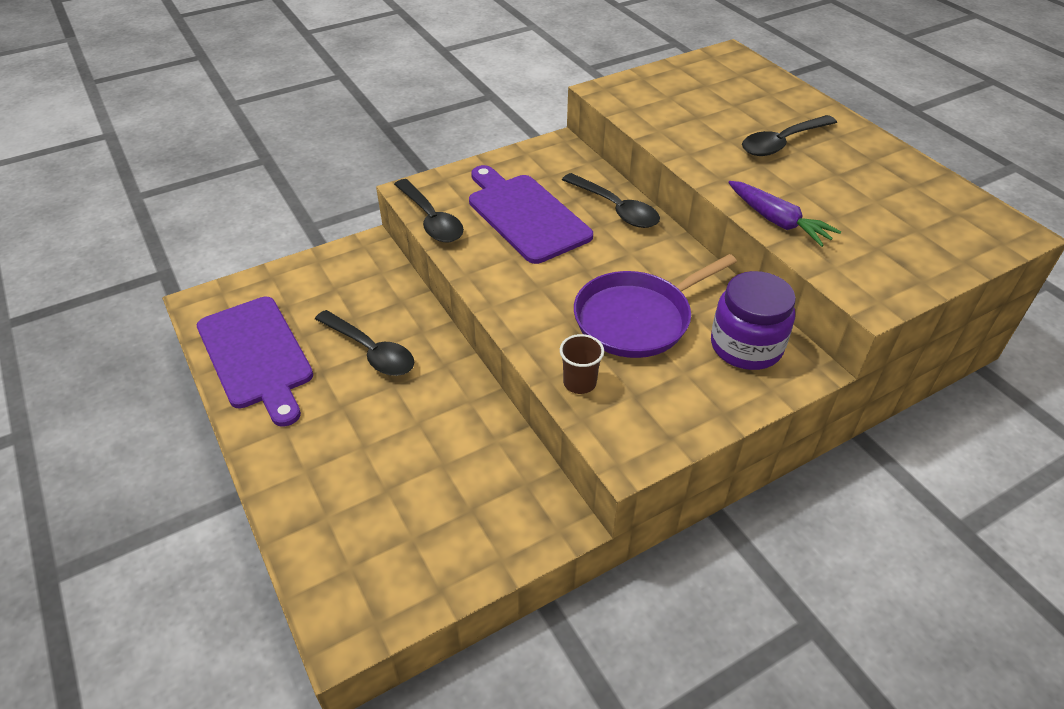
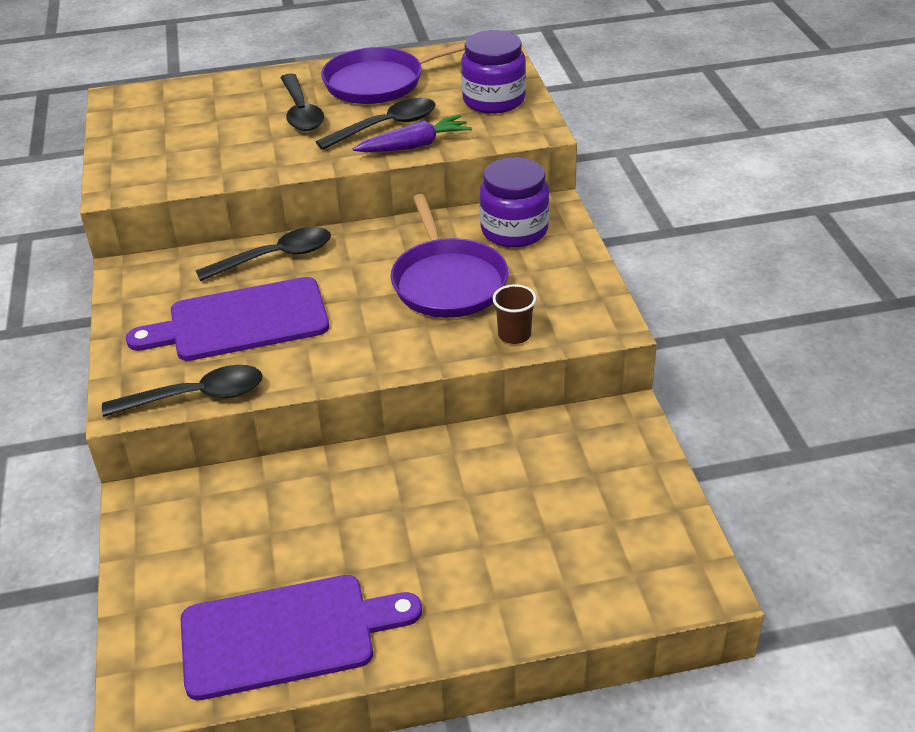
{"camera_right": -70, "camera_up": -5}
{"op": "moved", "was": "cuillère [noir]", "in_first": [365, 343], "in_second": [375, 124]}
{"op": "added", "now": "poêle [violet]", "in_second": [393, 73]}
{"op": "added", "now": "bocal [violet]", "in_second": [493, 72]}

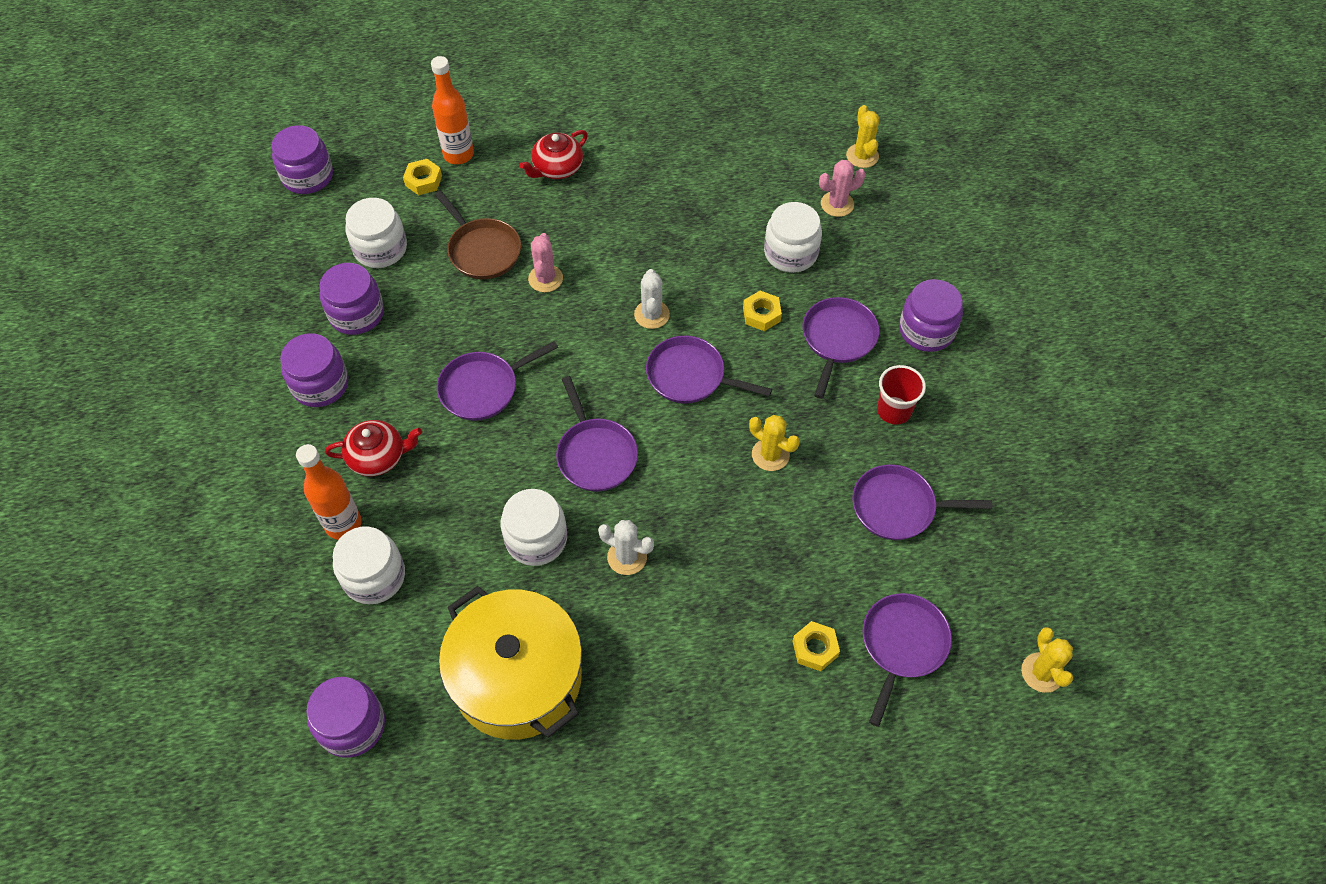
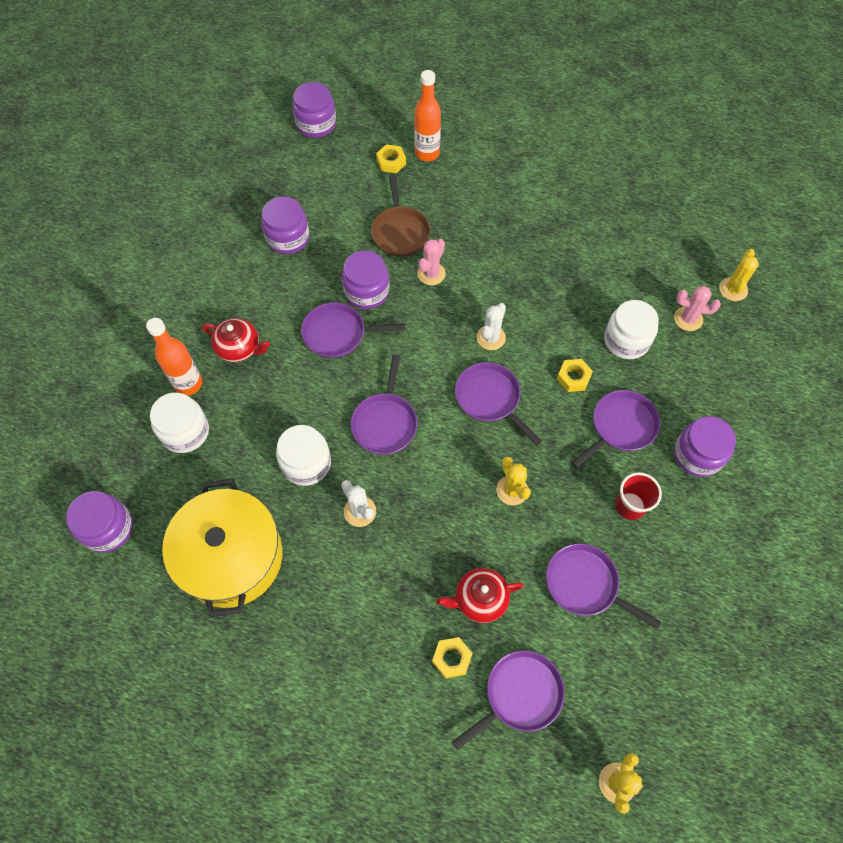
{"camera_right": 30, "camera_up": 5}
{"op": "moved", "was": "bocal [violet]", "in_first": [314, 370], "in_second": [365, 279]}
{"op": "removed", "was": "bocal [blanc]", "in_first": [376, 233]}
{"op": "moved", "was": "théière [rouge]", "in_first": [553, 154], "in_second": [480, 595]}

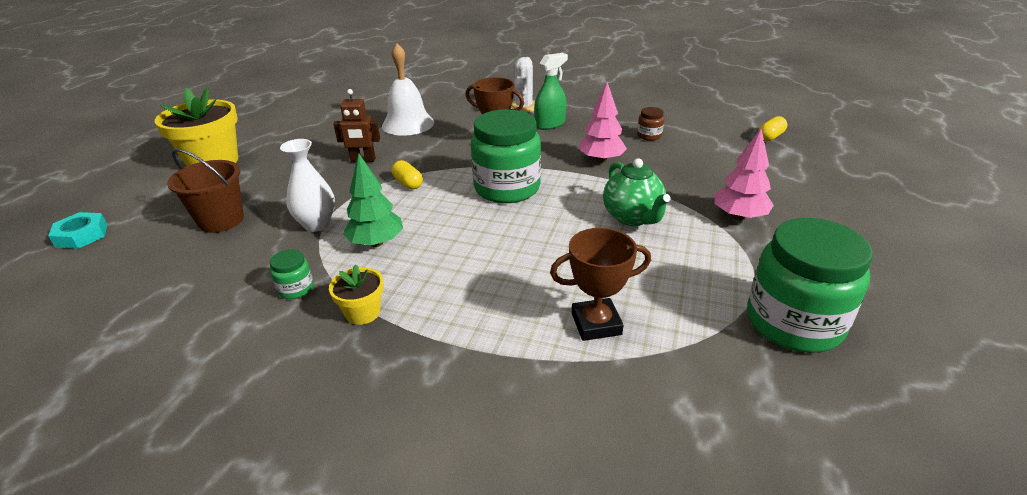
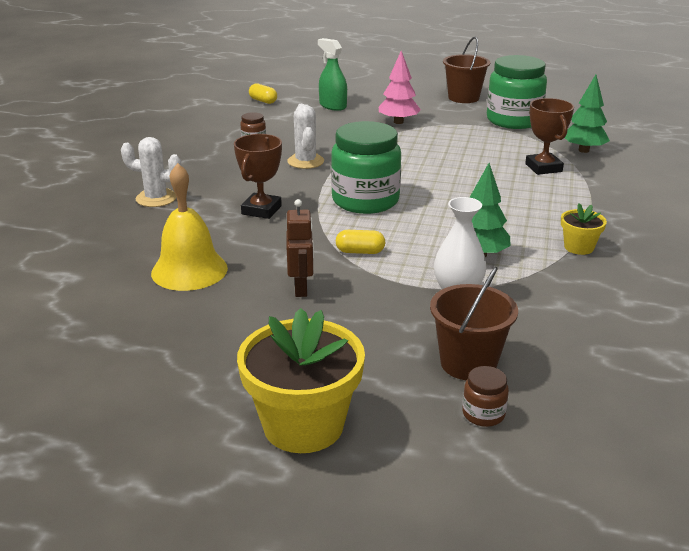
{"camera_right": -95, "camera_up": -5}
{"op": "removed", "was": "écrou [turquoise]", "in_first": [78, 230]}
{"op": "removed", "was": "bocal [vert]", "in_first": [292, 274]}
{"op": "recoloured", "was": "cloche [blanc]", "now": "cloche [jaune]", "in_first": [408, 89], "in_second": [189, 227]}
{"op": "turned", "was": "gélule [jaune]", "in_first": [407, 175], "in_second": [360, 242], "clockwise": 45}
{"op": "moved", "was": "vaporisateur [vert]", "in_first": [551, 91], "in_second": [332, 74]}
{"op": "replaced", "was": "arbre [rose]", "now": "cactus [blanc]", "in_first": [602, 122], "in_second": [305, 136]}
{"op": "removed", "was": "théière [vert]", "in_first": [637, 192]}
{"op": "added", "now": "seau [marron]", "in_second": [466, 70]}
{"op": "added", "now": "bocal [marron]", "in_second": [485, 396]}
{"op": "added", "now": "arbre [vert]", "in_second": [587, 114]}

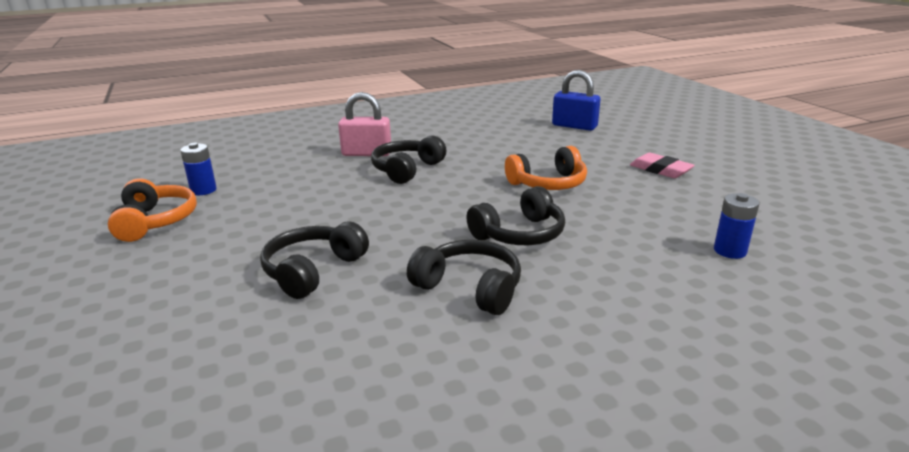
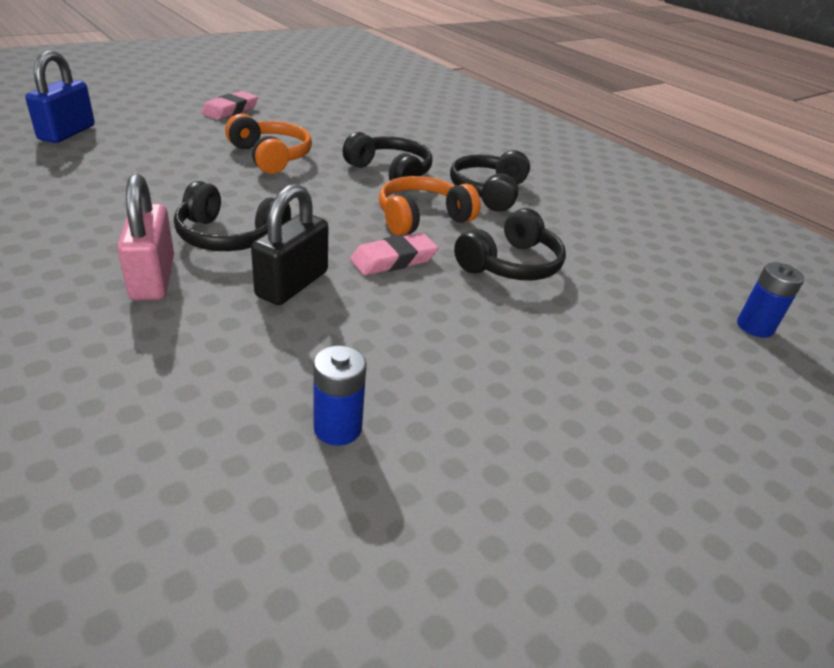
{"camera_right": -110, "camera_up": 10}
{"op": "moved", "was": "casque audio [orange]", "in_first": [152, 210], "in_second": [430, 205]}
{"op": "turned", "was": "casque audio [noir]", "in_first": [314, 260], "in_second": [510, 244], "clockwise": -60}
{"op": "moved", "was": "pile [bleu]", "in_first": [736, 226], "in_second": [771, 300]}
{"op": "added", "now": "cadenas [noir]", "in_second": [289, 244]}
{"op": "added", "now": "gomme [rose]", "in_second": [394, 254]}

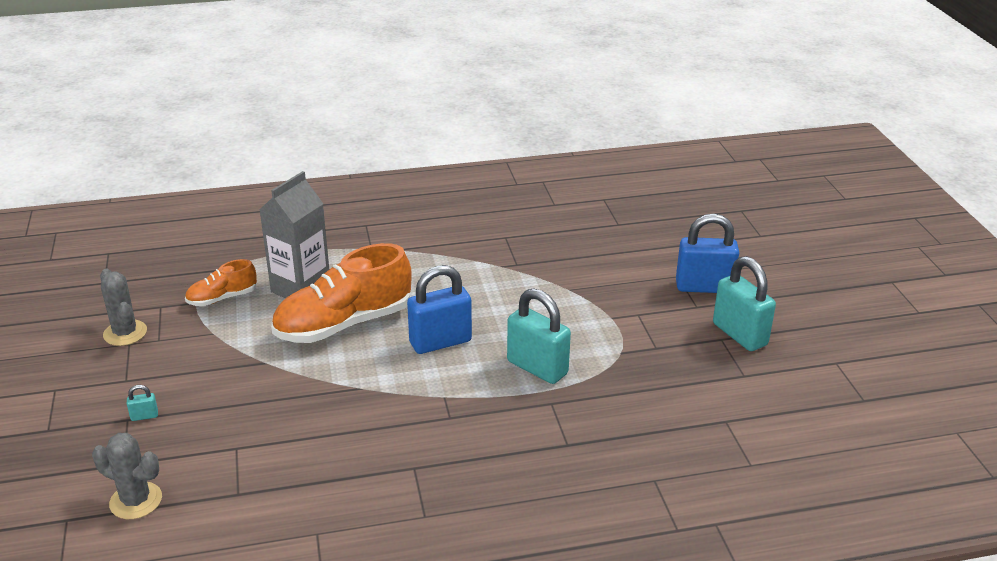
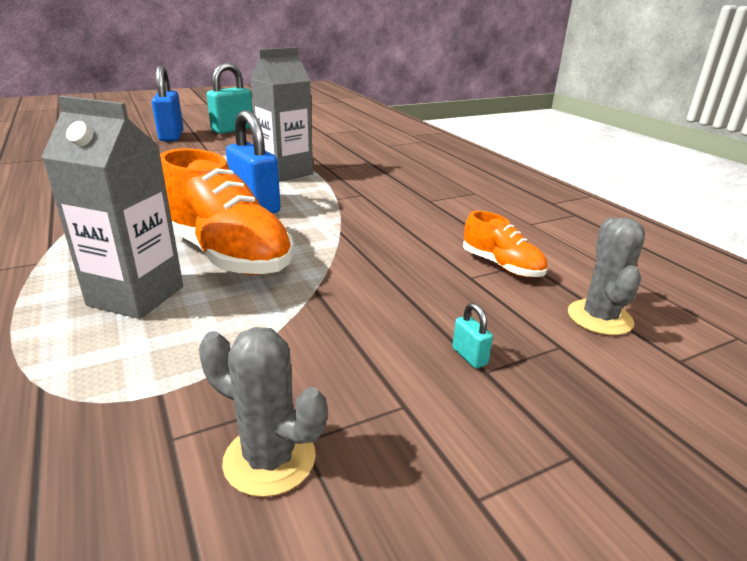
{"camera_right": -105, "camera_up": -5}
{"op": "turned", "was": "cactus [gris]", "in_first": [123, 307], "in_second": [263, 412], "clockwise": 75}
{"op": "moved", "was": "chaussure [orange]", "in_first": [221, 282], "in_second": [505, 244]}
{"op": "replaced", "was": "cadenas [turquoise]", "now": "brique de lait [gris]", "in_first": [539, 336], "in_second": [282, 114]}

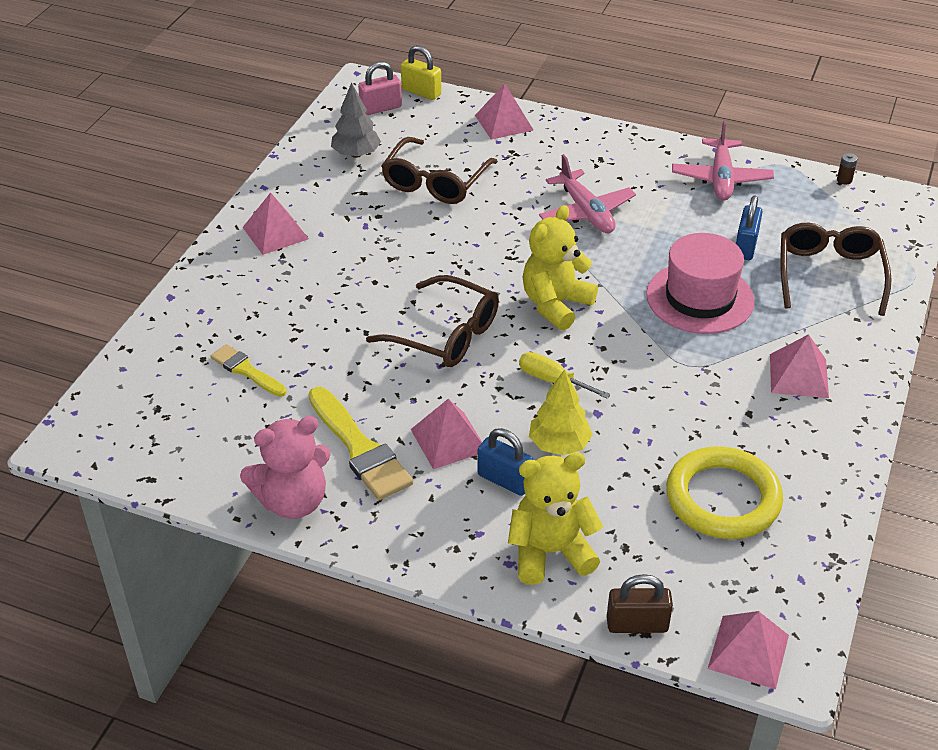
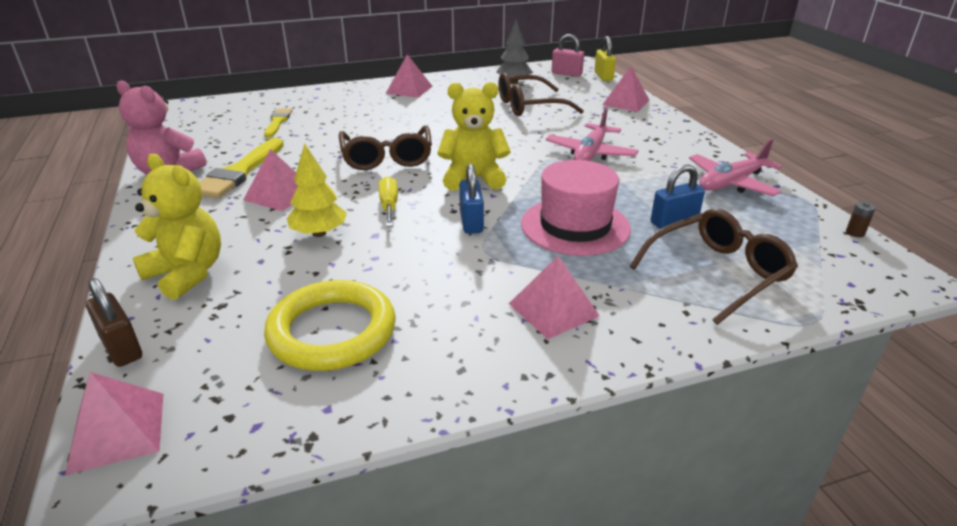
{"camera_right": 50, "camera_up": -10}
{"op": "moved", "was": "cadenas [bleu]", "in_first": [505, 462], "in_second": [471, 199]}

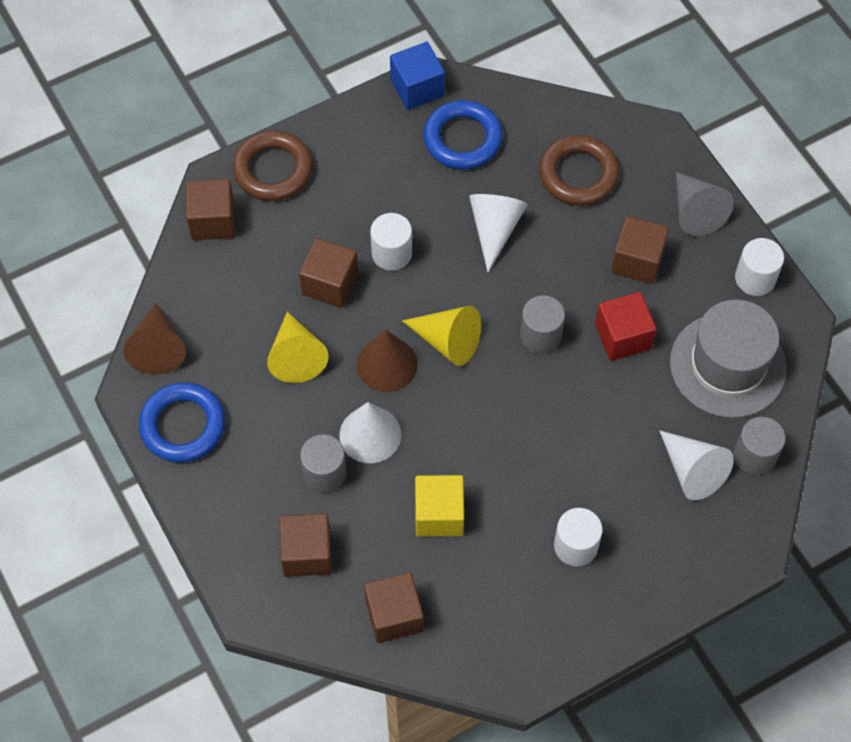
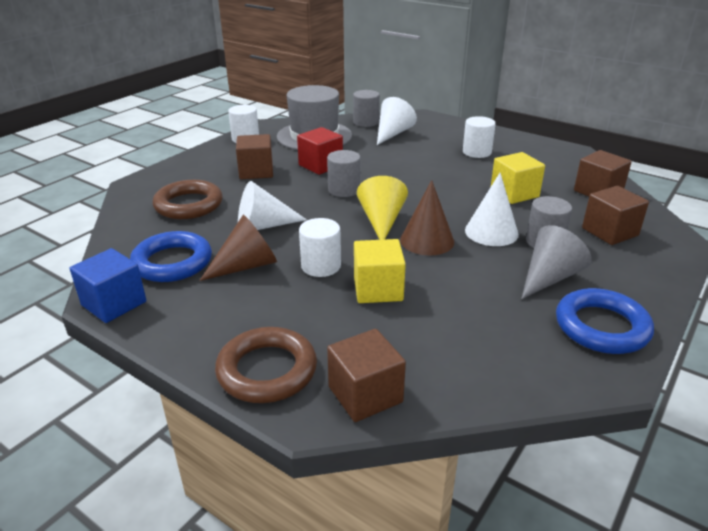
{"camera_right": -115, "camera_up": -30}
{"op": "moved", "was": "cône [marron]", "in_first": [154, 339], "in_second": [238, 248]}
{"op": "removed", "was": "cône [jaune]", "in_first": [298, 347]}
{"op": "recoloured", "was": "cube [marron]", "now": "cube [jaune]", "in_first": [328, 273], "in_second": [380, 271]}
{"op": "moved", "was": "cône [gris]", "in_first": [704, 204], "in_second": [556, 262]}

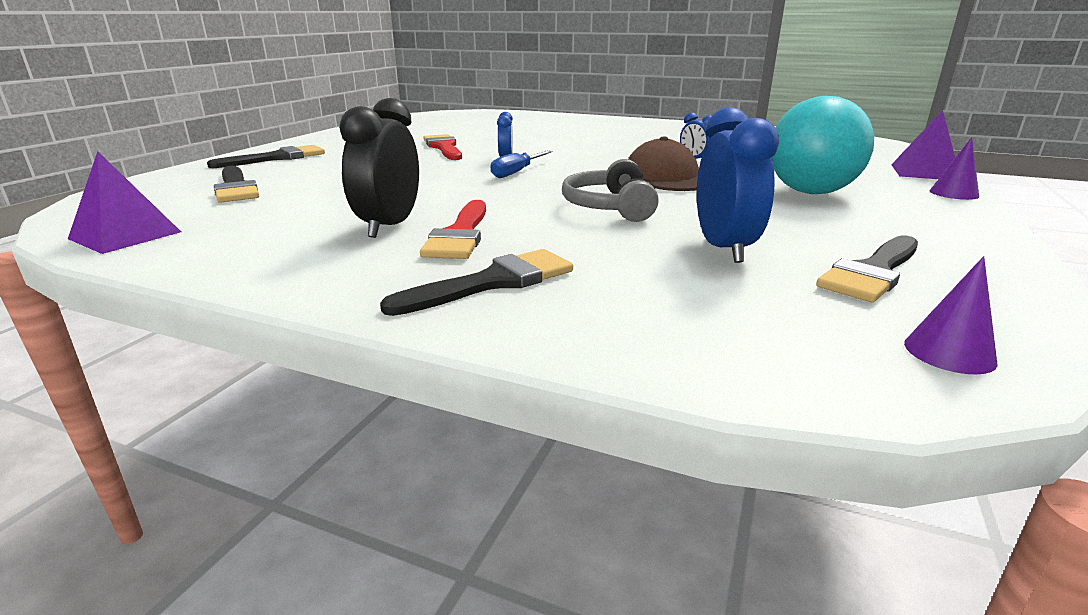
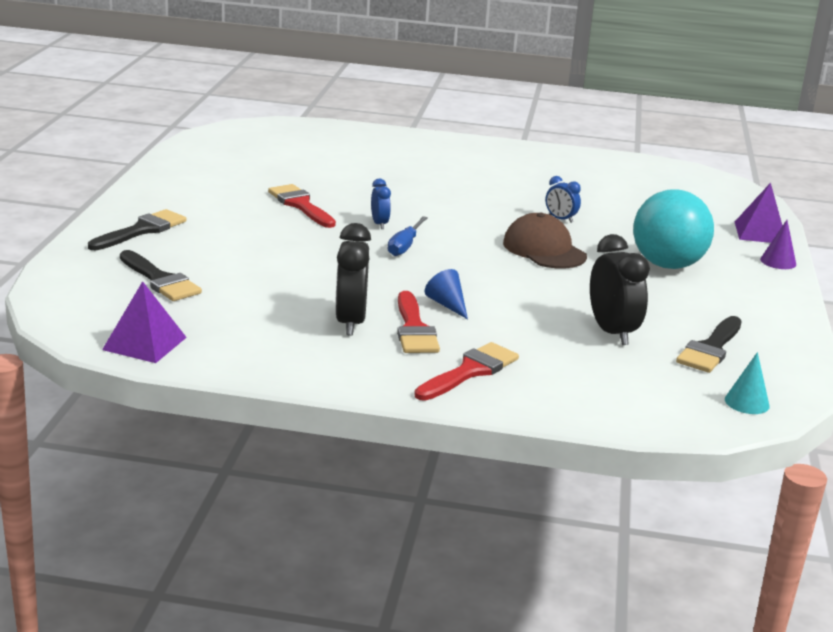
{"camera_right": -15, "camera_up": 0}
{"op": "recoloured", "was": "pinceau [noir]", "now": "pinceau [rouge]", "in_first": [476, 282], "in_second": [466, 371]}
{"op": "removed", "was": "casque audio [gris]", "in_first": [610, 190]}
{"op": "recoloured", "was": "réveil [bleu]", "now": "réveil [noir]", "in_first": [738, 185], "in_second": [620, 289]}
{"op": "recoloured", "was": "cône [violet]", "now": "cône [turquoise]", "in_first": [951, 315], "in_second": [747, 383]}
{"op": "added", "now": "cône [bleu]", "in_second": [446, 294]}

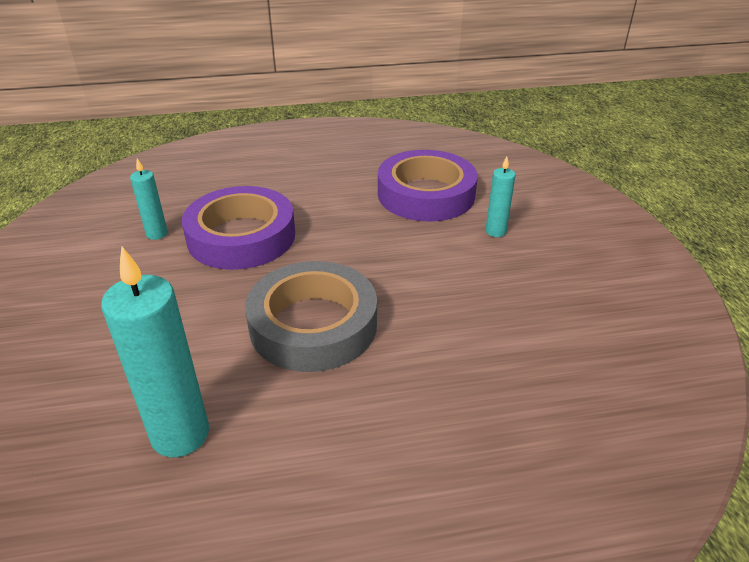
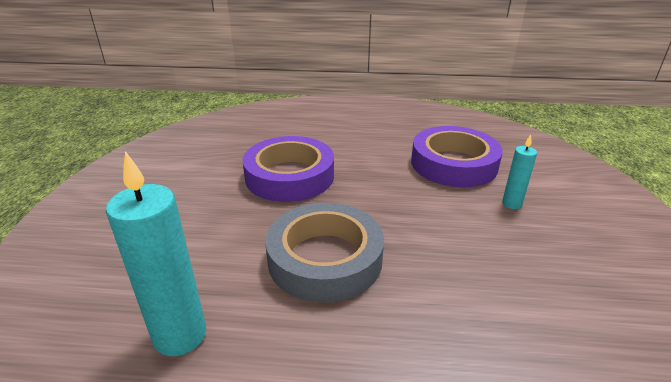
{"camera_right": 15, "camera_up": -5}
{"op": "removed", "was": "bougie [turquoise]", "in_first": [149, 199]}

